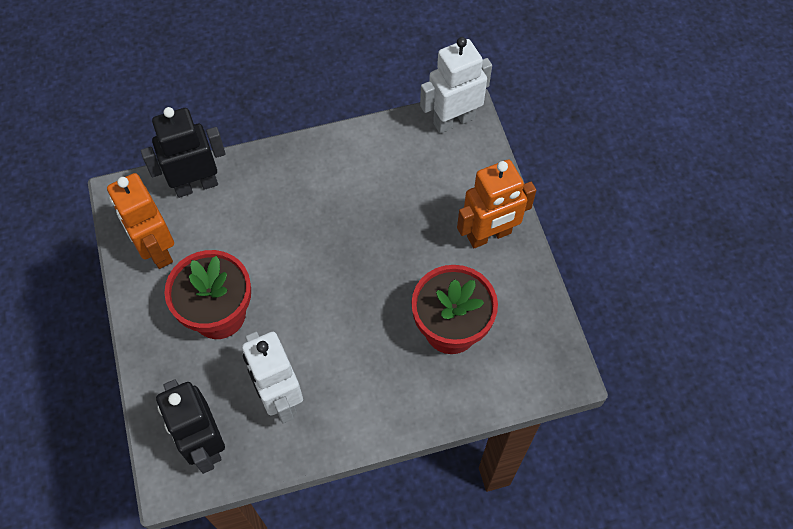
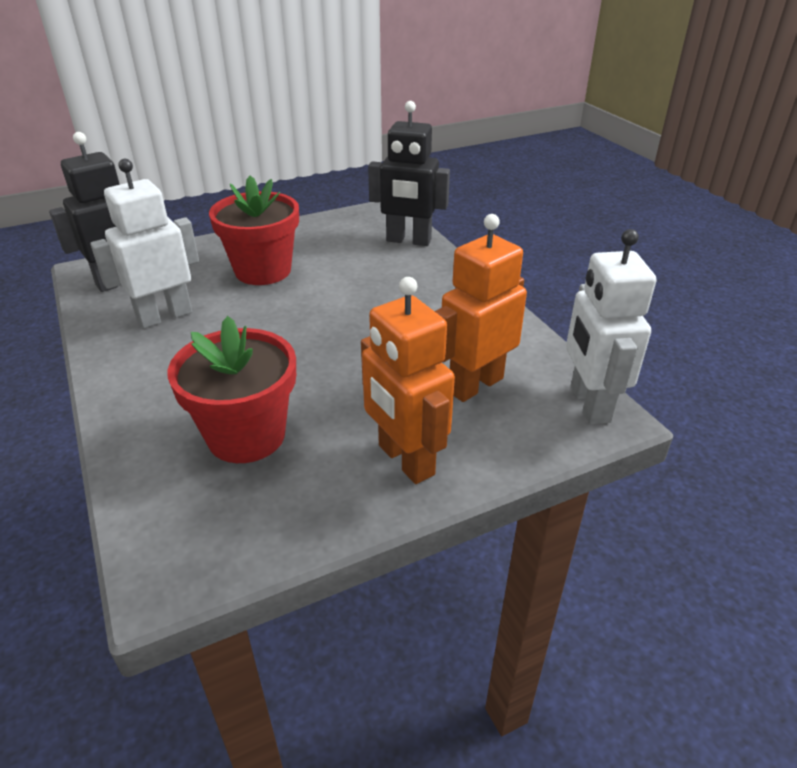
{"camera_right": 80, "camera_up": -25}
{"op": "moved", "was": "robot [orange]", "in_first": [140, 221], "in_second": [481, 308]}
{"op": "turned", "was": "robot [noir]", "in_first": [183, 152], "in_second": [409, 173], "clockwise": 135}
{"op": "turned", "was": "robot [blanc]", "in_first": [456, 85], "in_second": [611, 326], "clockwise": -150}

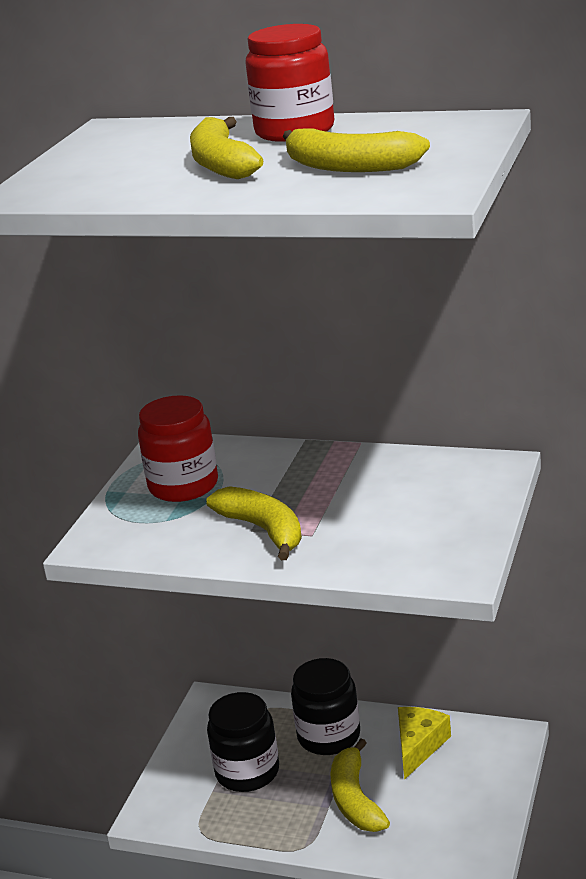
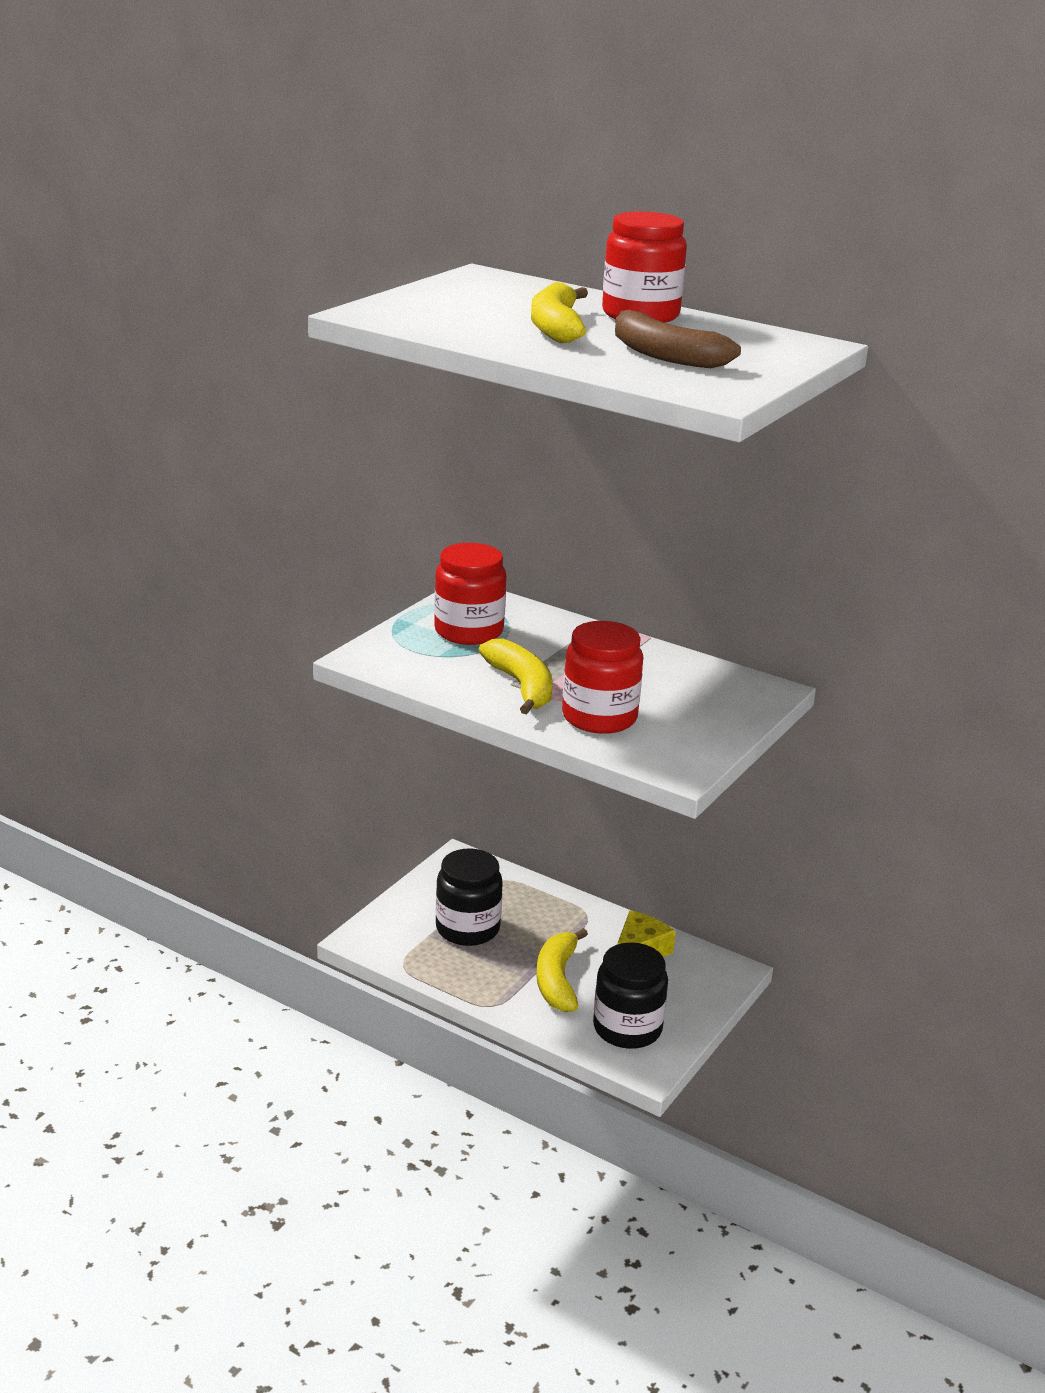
{"camera_right": 10, "camera_up": 0}
{"op": "recoloured", "was": "banane [jaune]", "now": "banane [marron]", "in_first": [356, 150], "in_second": [678, 339]}
{"op": "moved", "was": "bocal [noir]", "in_first": [325, 706], "in_second": [630, 995]}
{"op": "added", "now": "bocal [rouge]", "in_second": [602, 677]}

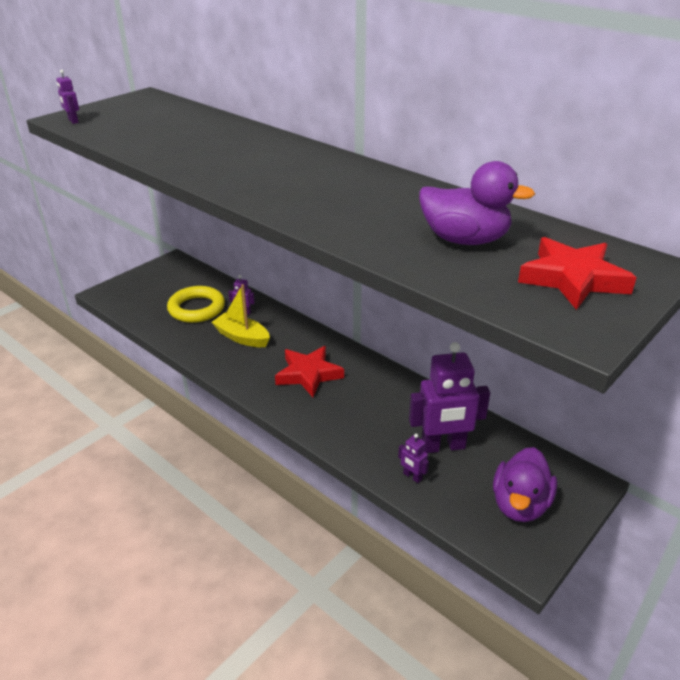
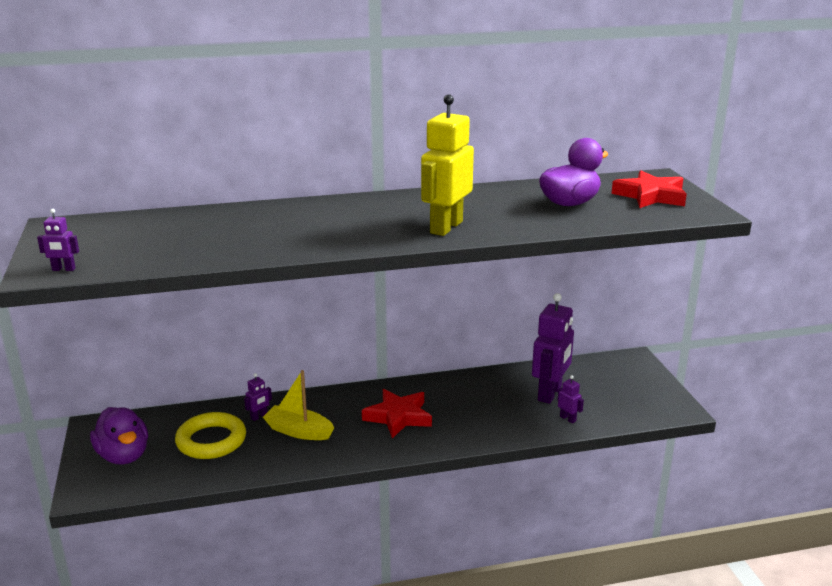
{"camera_right": -55, "camera_up": -10}
{"op": "turned", "was": "bateau [jaune]", "in_first": [241, 315], "in_second": [298, 405], "clockwise": 45}
{"op": "turned", "was": "robot [violet]", "in_first": [413, 458], "in_second": [571, 399], "clockwise": -120}
{"op": "moved", "was": "canard [violet]", "in_first": [525, 484], "in_second": [119, 435]}
{"op": "added", "now": "robot [jaune]", "in_second": [447, 165]}

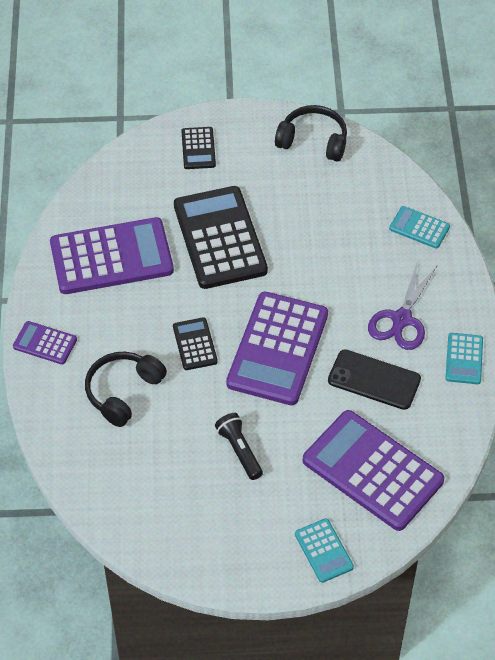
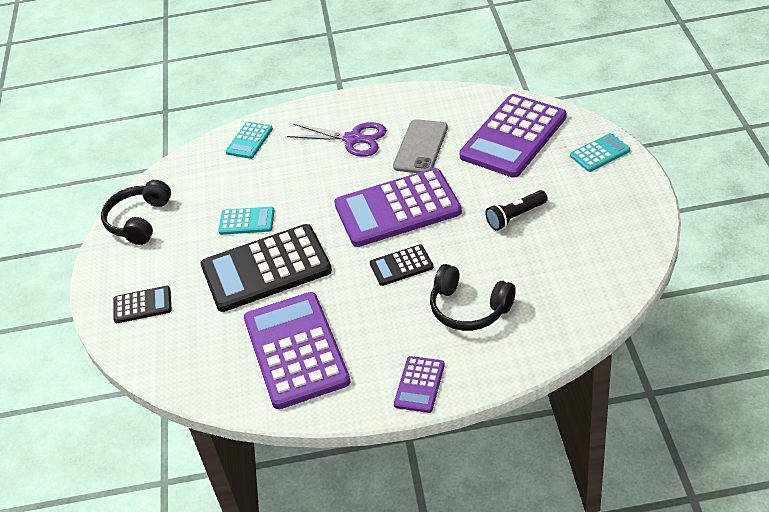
{"camera_right": -90, "camera_up": -10}
{"op": "turned", "was": "calculatrice [violet]", "in_first": [277, 348], "in_second": [398, 207], "clockwise": 150}
{"op": "recoloured", "was": "téléphone [noir]", "now": "téléphone [gris]", "in_first": [374, 380], "in_second": [420, 146]}
{"op": "moved", "was": "calculatrice [turquoise]", "in_first": [464, 358], "in_second": [246, 221]}

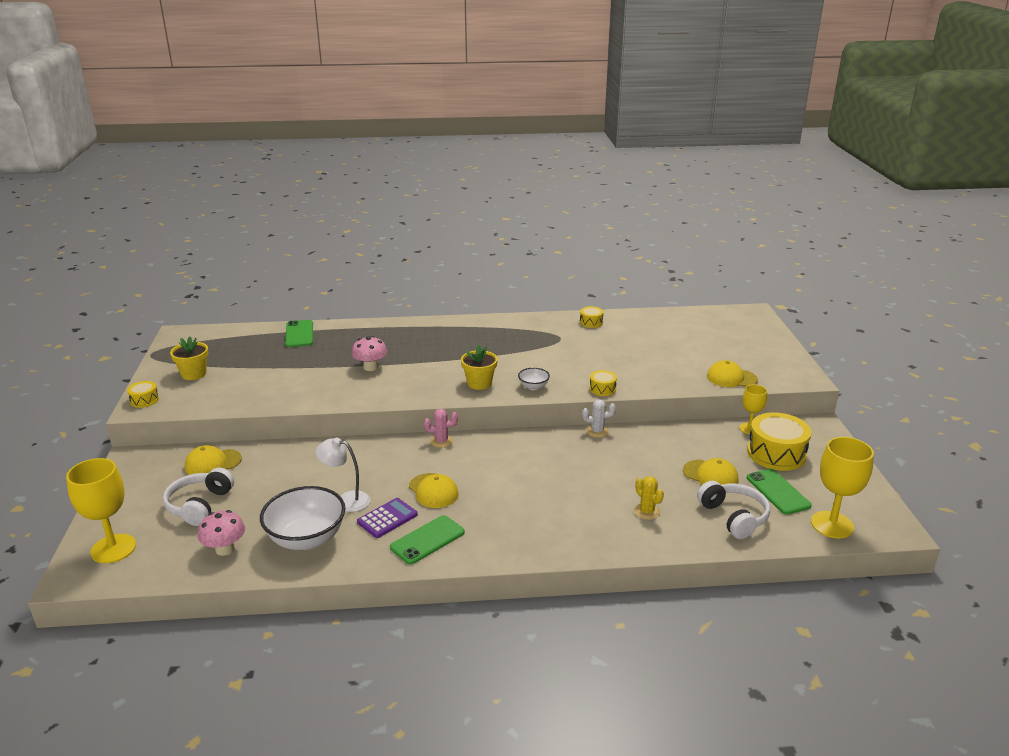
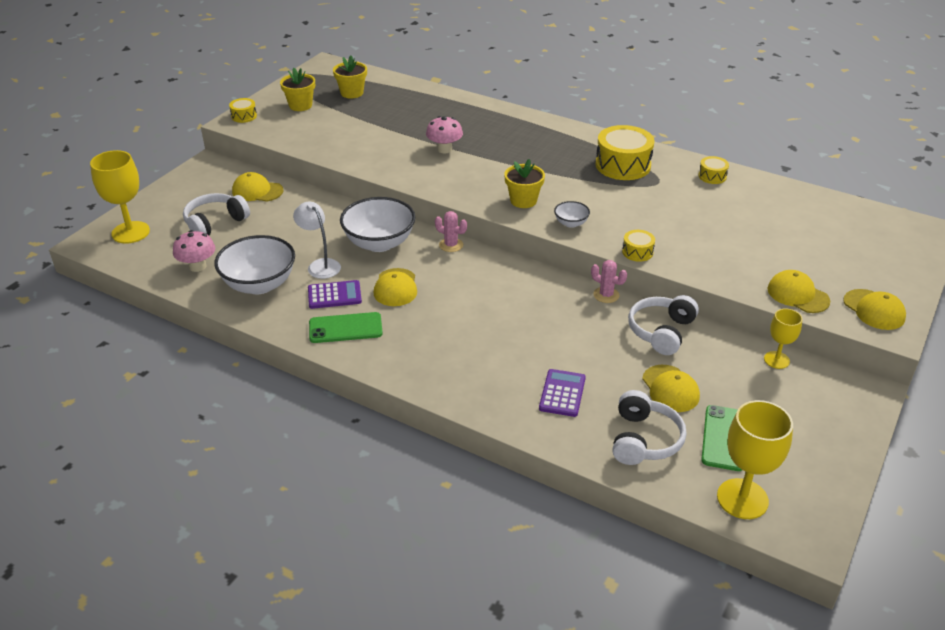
{"camera_right": 35, "camera_up": 10}
{"op": "removed", "was": "téléphone [vert]", "in_first": [299, 333]}
{"op": "recoloured", "was": "cactus [blanc]", "now": "cactus [rose]", "in_first": [599, 418], "in_second": [609, 281]}
{"op": "replaced", "was": "cactus [jaune]", "now": "calculatrice [violet]", "in_first": [649, 498], "in_second": [562, 393]}
{"op": "moved", "was": "tambour [jaune]", "in_first": [779, 441], "in_second": [625, 152]}
{"op": "added", "now": "pot de fleurs [jaune]", "in_second": [350, 77]}
{"op": "added", "now": "bol [blanc]", "in_second": [377, 224]}
{"op": "added", "now": "casque audio [blanc]", "in_second": [663, 325]}
{"op": "added", "now": "casquette [jaune]", "in_second": [874, 309]}

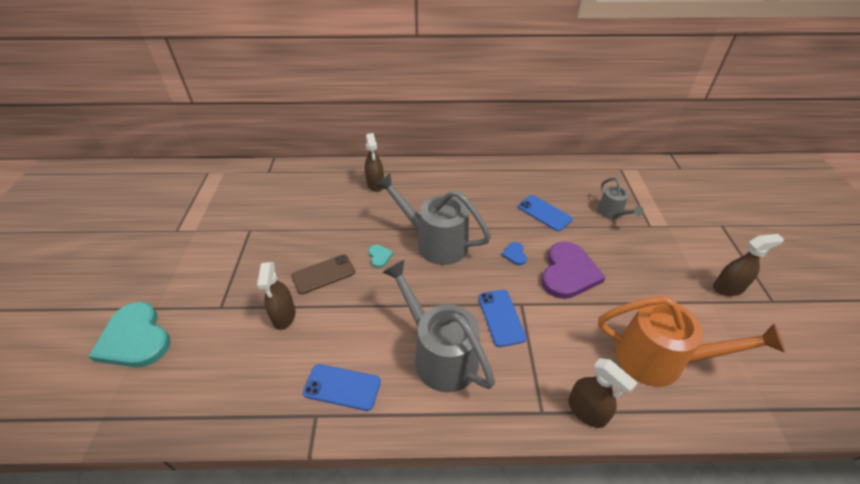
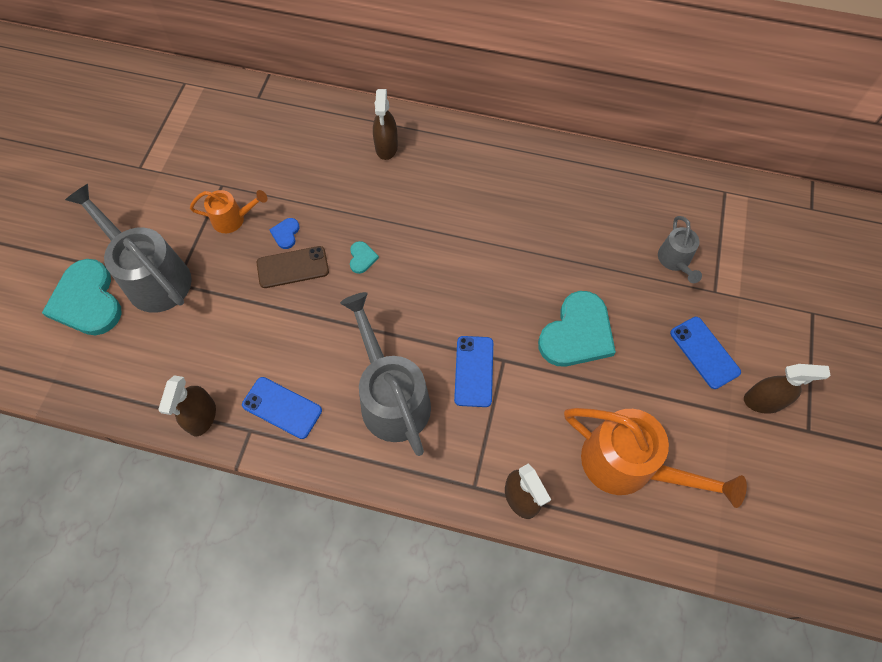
{"camera_right": 15, "camera_up": 20}
{"op": "moved", "was": "vaporisateur [marron]", "in_first": [276, 296], "in_second": [187, 405]}
{"op": "moved", "was": "arrosoir [gris]", "in_first": [433, 219], "in_second": [128, 248]}
{"op": "moved", "was": "cœur [bleu]", "in_first": [514, 253], "in_second": [285, 233]}
{"op": "moved", "was": "téléphone [bleu]", "in_first": [545, 213], "in_second": [705, 353]}
{"op": "recoloured", "was": "cœur [violet]", "now": "cœur [turquoise]", "in_first": [574, 270], "in_second": [577, 329]}
{"op": "added", "now": "arrosoir [orange]", "in_second": [228, 211]}

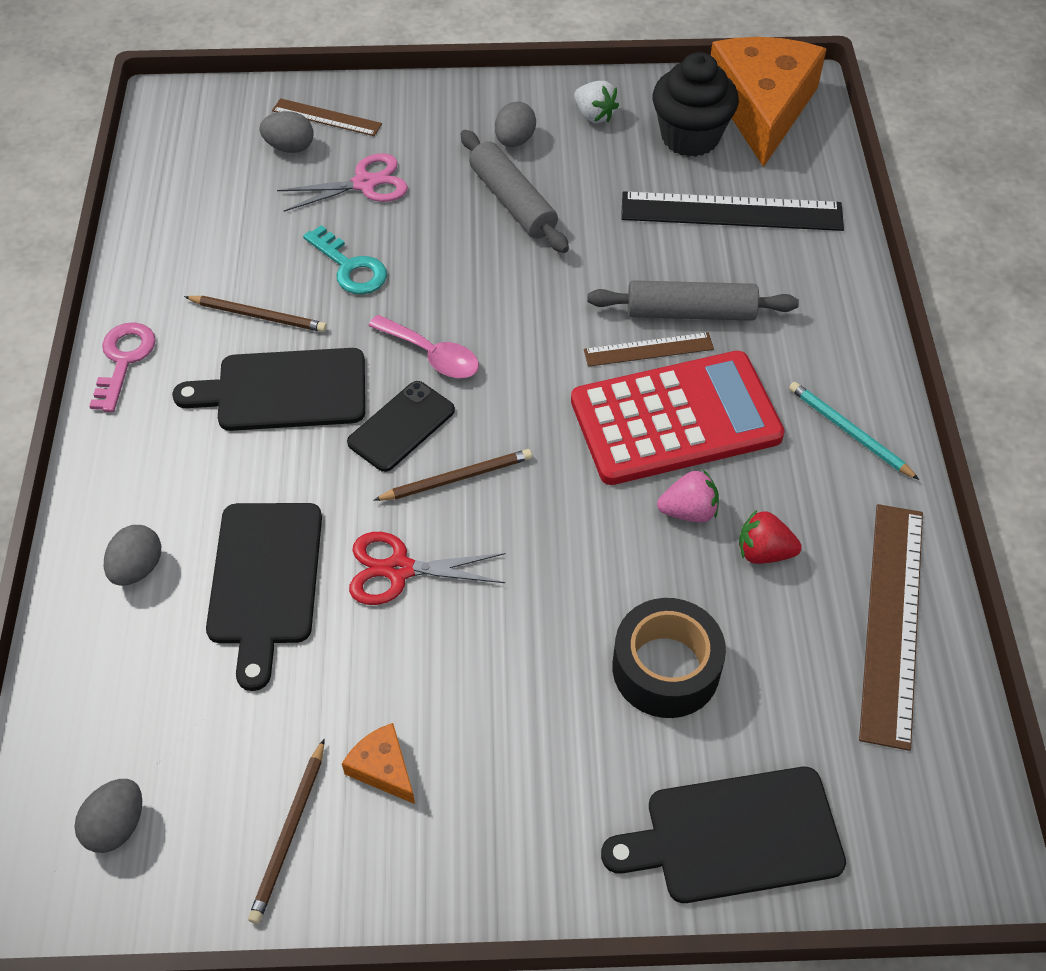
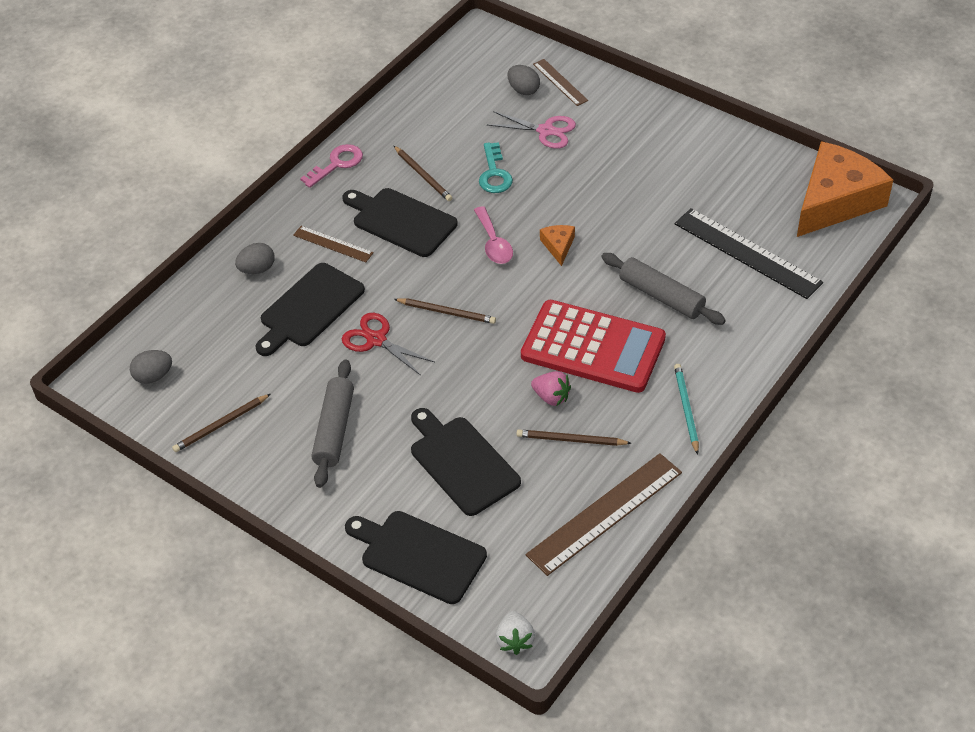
{"camera_right": 40, "camera_up": -5}
{"op": "moved", "was": "fromage [orange]", "in_first": [378, 763], "in_second": [557, 245]}
{"op": "removed", "was": "téléphone [noir]", "in_first": [401, 426]}
{"op": "moved", "was": "rouleau à pâtisserie [gris]", "in_first": [514, 191], "in_second": [333, 423]}
{"op": "removed", "was": "œuf [gris]", "in_first": [515, 124]}
{"op": "moved", "was": "fraise [blanc]", "in_first": [596, 102], "in_second": [515, 633]}
{"op": "moved", "was": "règle [marron]", "in_first": [649, 349], "in_second": [333, 244]}
{"op": "replaced", "was": "ruban adhésif [noir]", "now": "planche à découper [noir]", "in_first": [669, 658], "in_second": [466, 462]}
{"op": "removed", "was": "muffin [noir]", "in_first": [696, 104]}
{"op": "replaced", "was": "fraise [rouge]", "now": "crayon [marron]", "in_first": [770, 537], "in_second": [573, 437]}

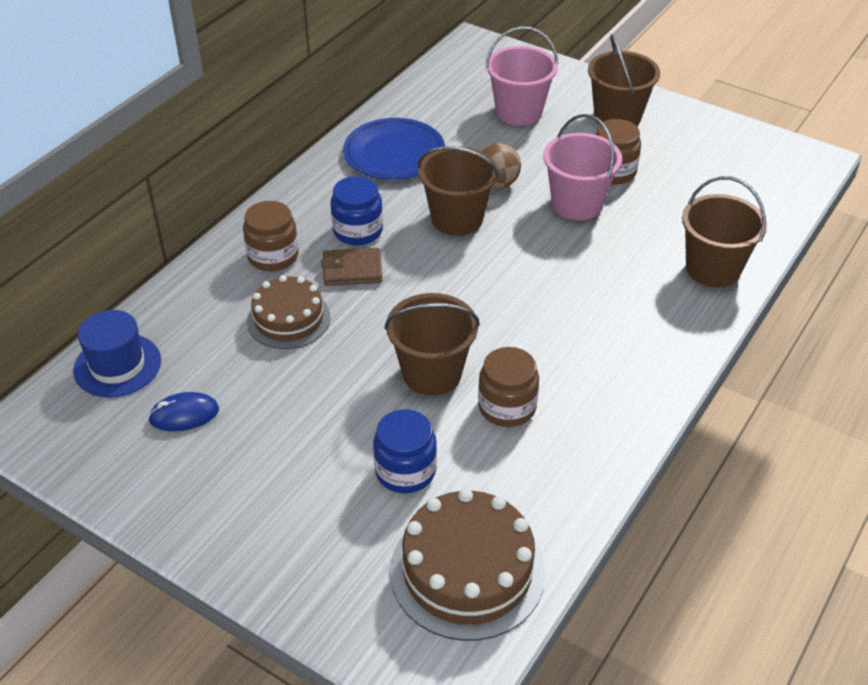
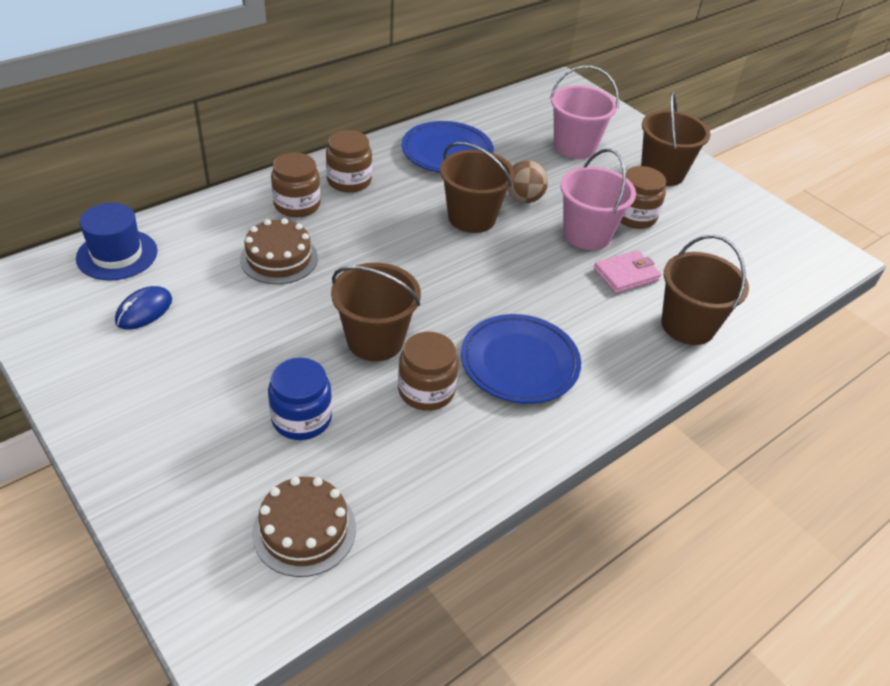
{"camera_right": 15, "camera_up": 0}
{"op": "turned", "was": "souris [bleu]", "in_first": [183, 411], "in_second": [143, 308], "clockwise": -60}
{"op": "removed", "was": "portefeuille [marron]", "in_first": [351, 267]}
{"op": "removed", "was": "bocal [bleu]", "in_first": [356, 210]}
{"op": "resized", "was": "gâteau [marron]", "in_first": [468, 564], "in_second": [304, 527], "ratio": 0.65}
{"op": "added", "now": "bocal [marron]", "in_second": [349, 161]}
{"op": "added", "now": "assiette [bleu]", "in_second": [521, 359]}
{"op": "added", "now": "portefeuille [rose]", "in_second": [627, 271]}

